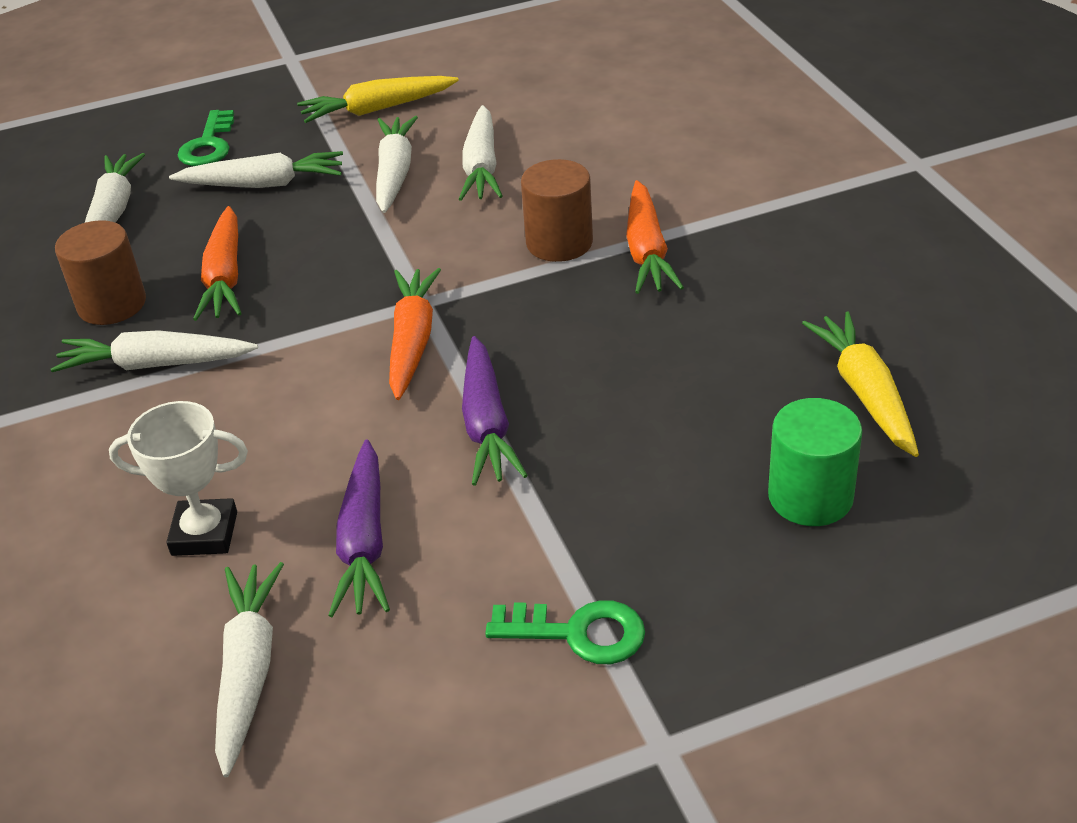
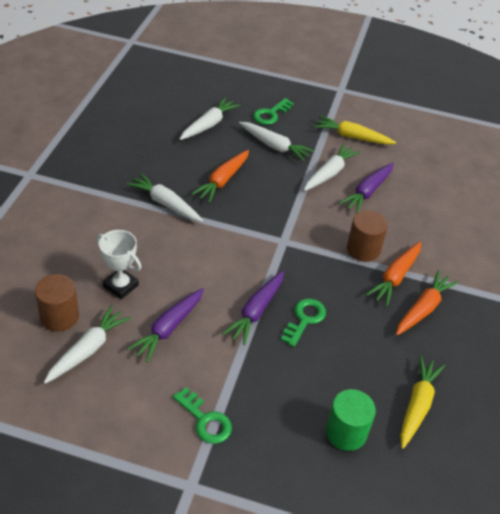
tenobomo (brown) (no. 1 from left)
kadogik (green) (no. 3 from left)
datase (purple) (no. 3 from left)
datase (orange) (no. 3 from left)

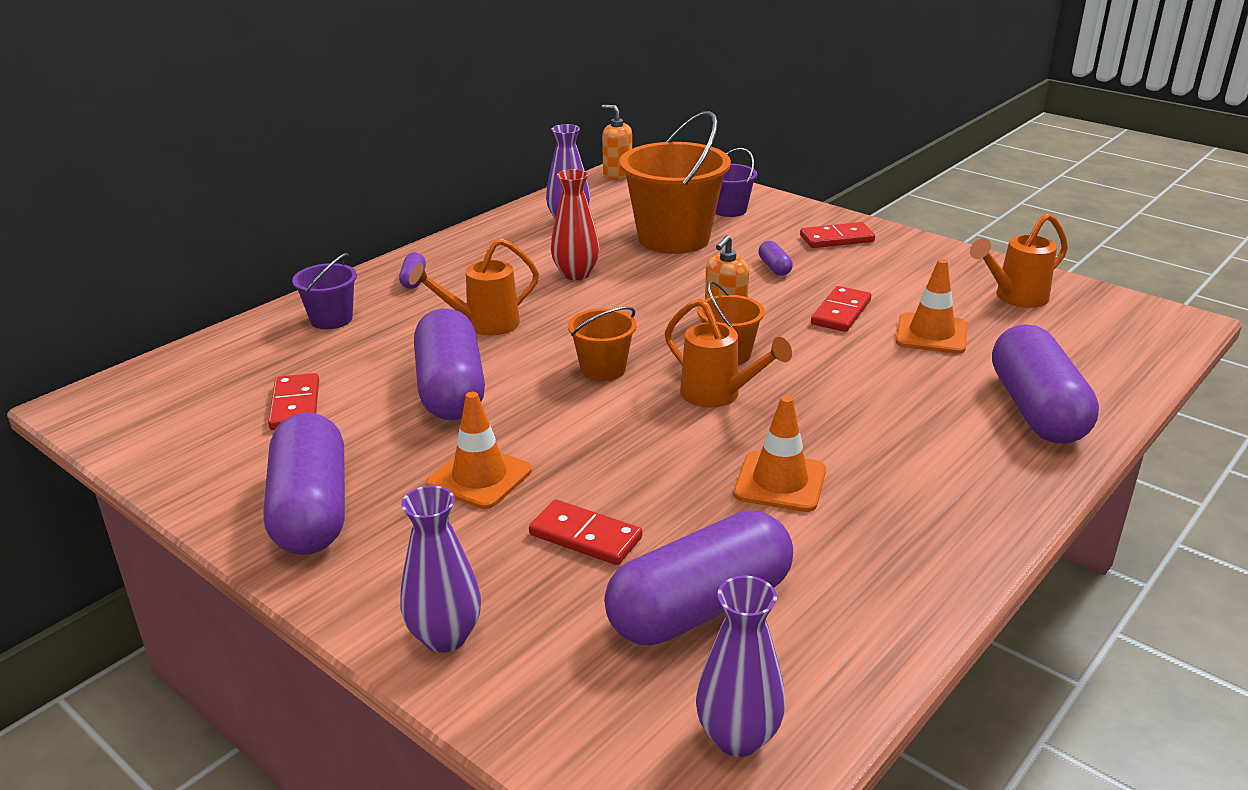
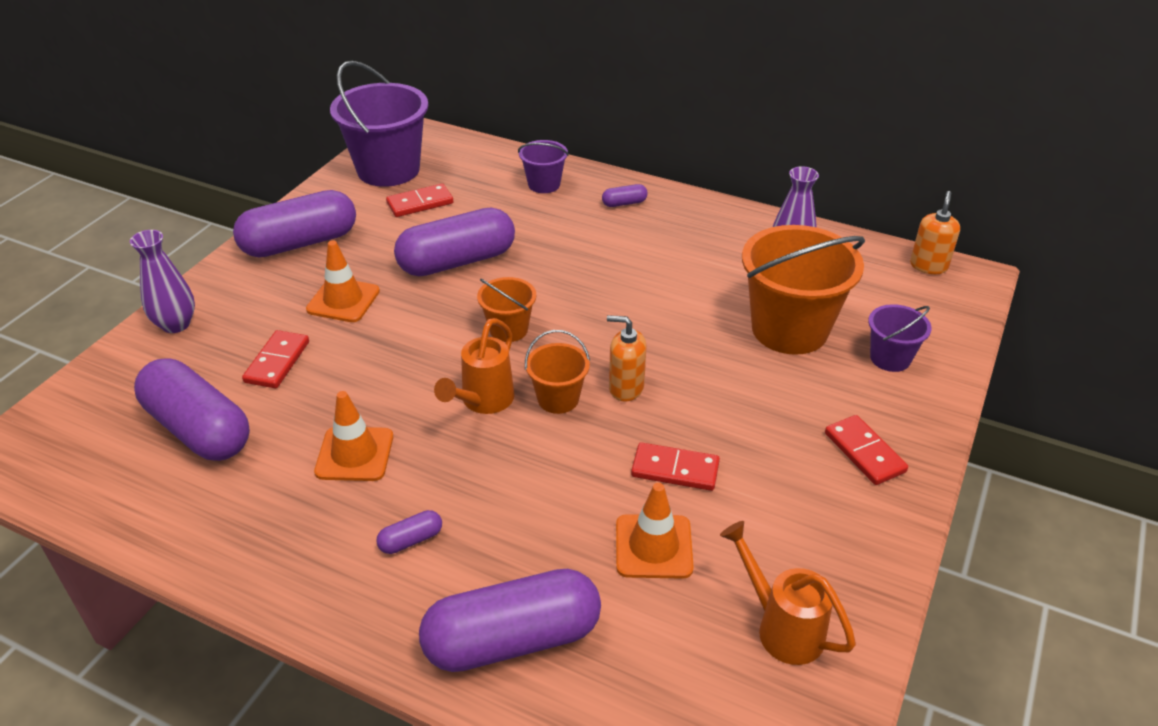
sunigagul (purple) (no. 1 from left)
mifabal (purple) (no. 3 from left)
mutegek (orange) (no. 1 from left in the first image)
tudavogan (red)
tudavogan (purple) (no. 3 from left in the first image)

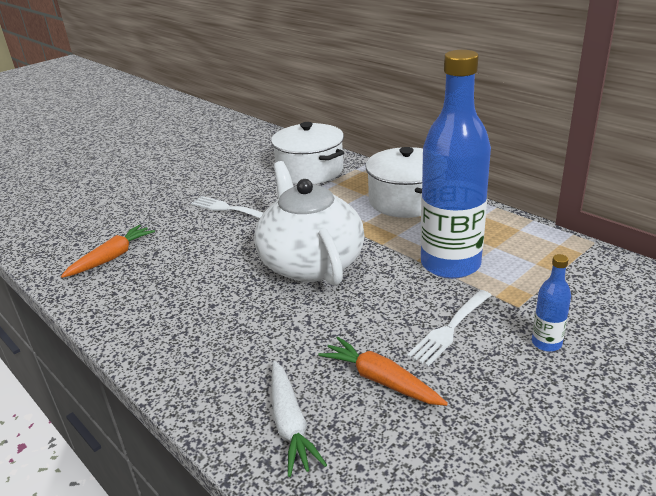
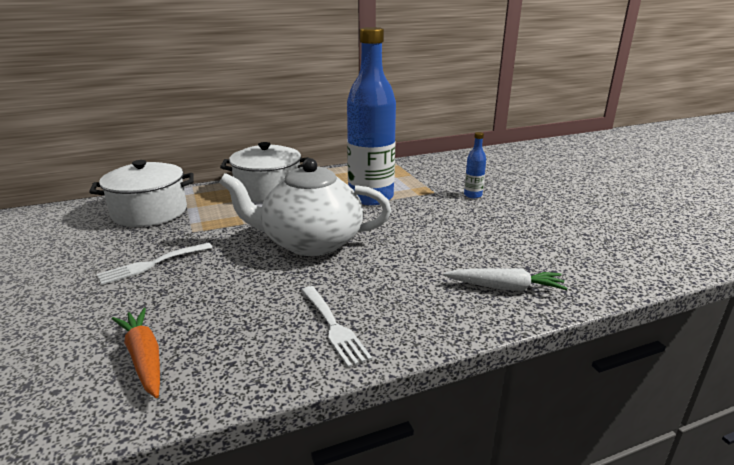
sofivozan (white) (no. 2 from left)
datase (orange) (no. 2 from left in the first image)

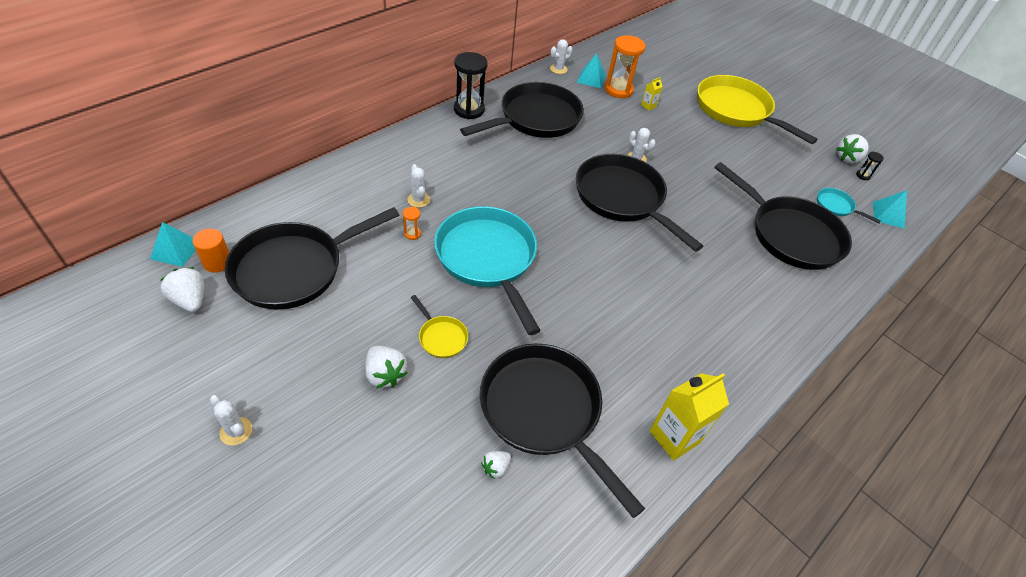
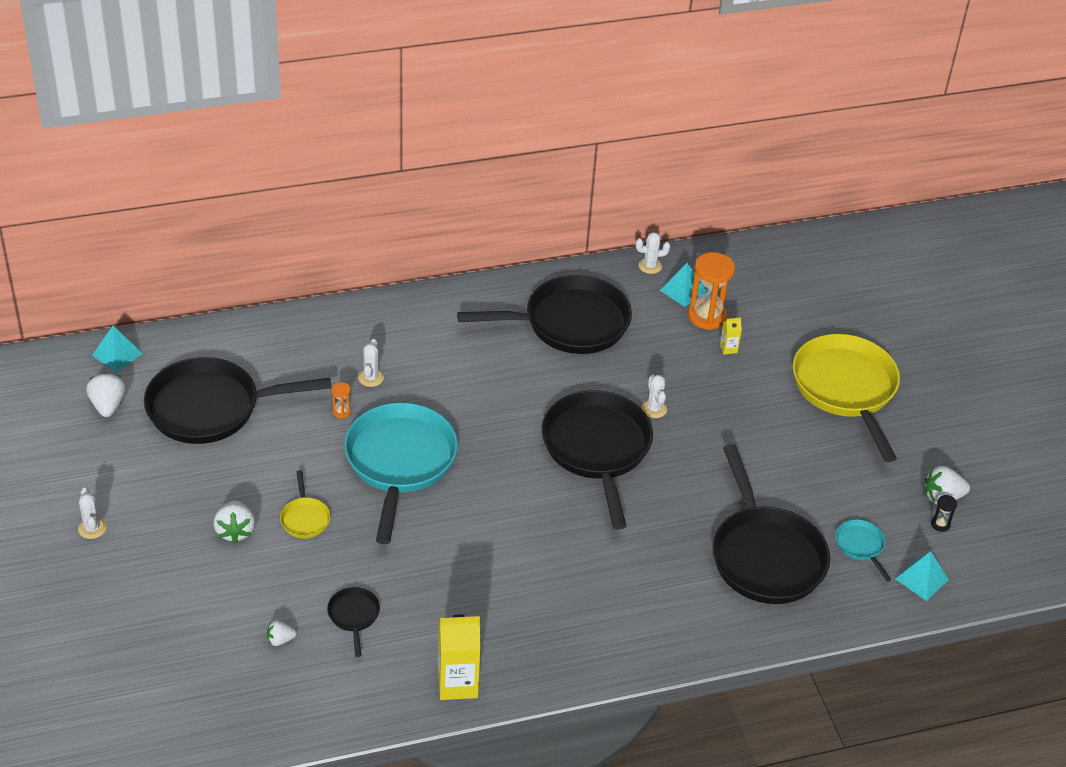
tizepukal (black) (no. 2 from left)
tenobomo (orange)
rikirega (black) (no. 1 from left in the first image)

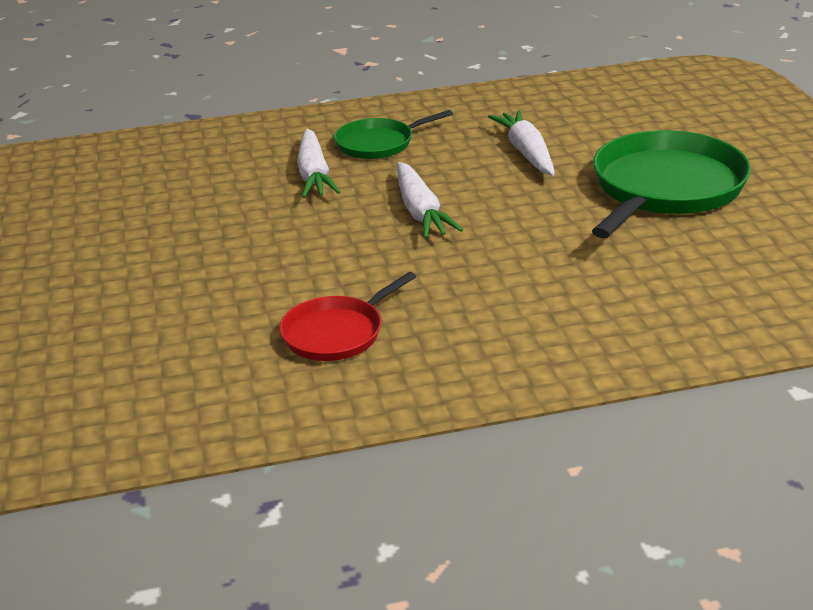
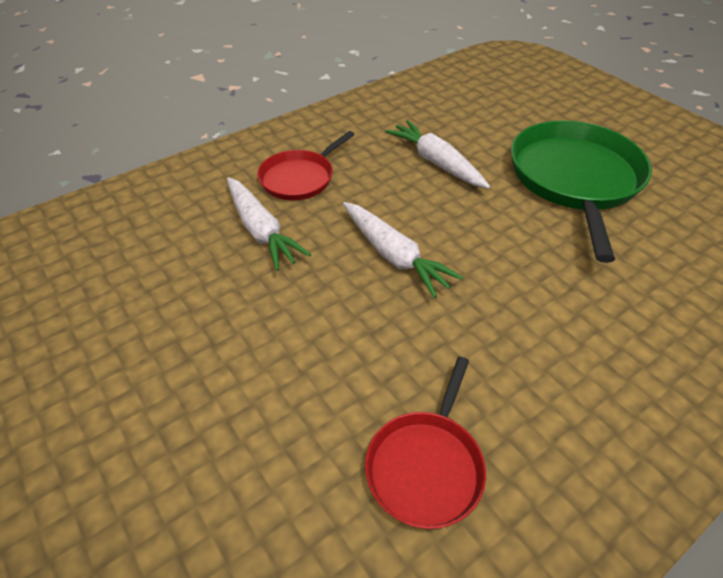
tizepukal (red) (no. 1 from left)

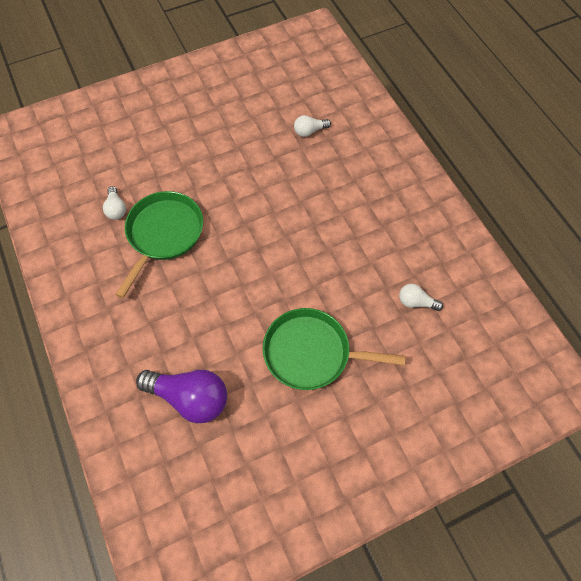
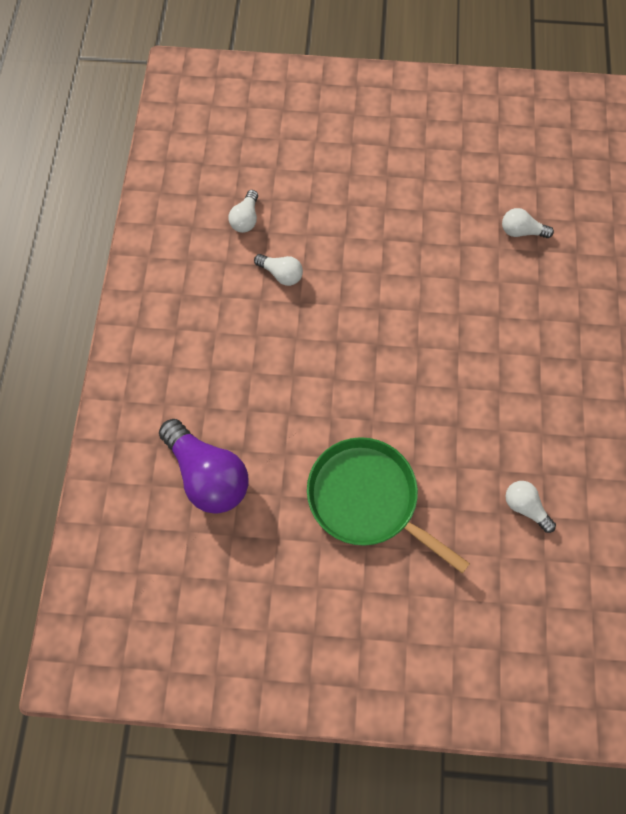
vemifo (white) (no. 2 from left)

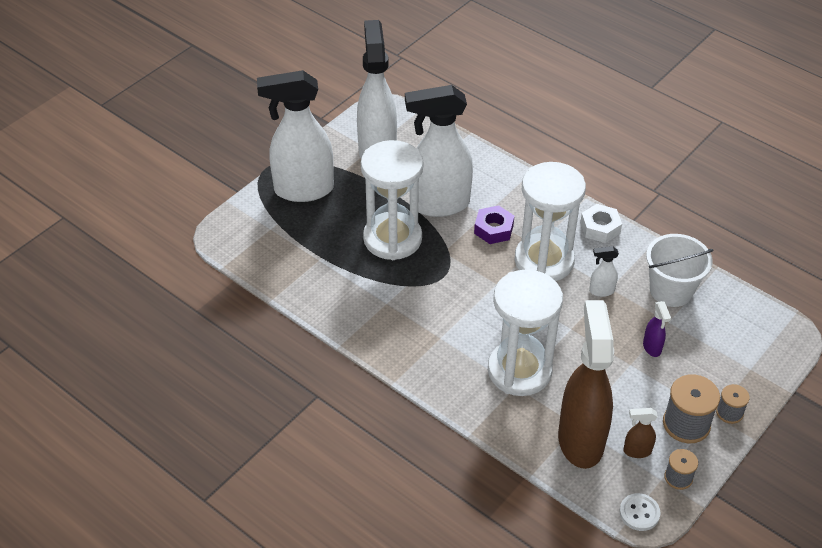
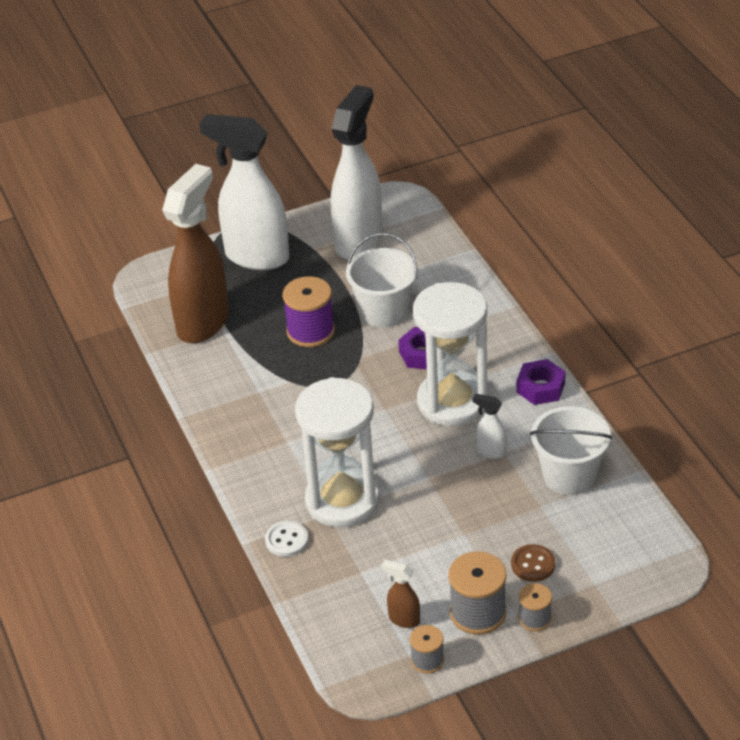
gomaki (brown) (no. 1 from left)
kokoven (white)
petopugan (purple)
sunigagul (white) (no. 1 from left)
kokoven (brown)
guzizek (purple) (no. 2 from left)
gomaki (purple)

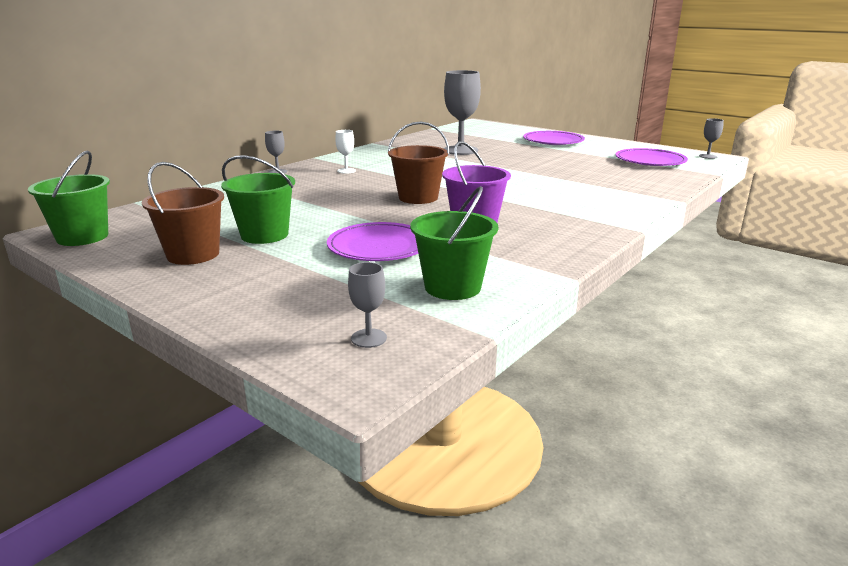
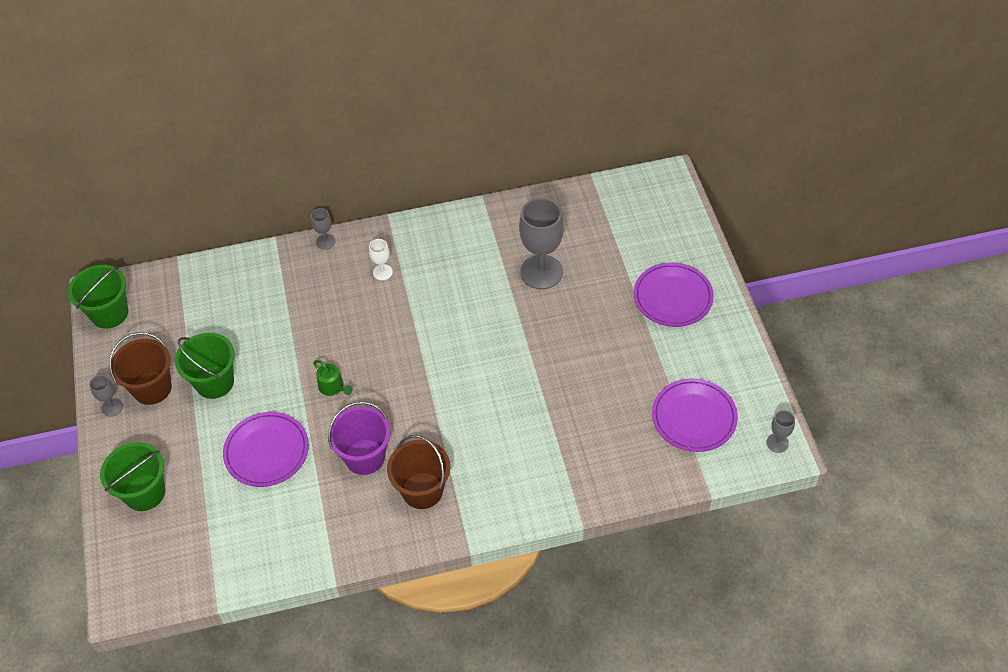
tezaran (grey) (no. 1 from left)
sunigagul (green) (no. 2 from left)
mutegek (green)
sunigagul (brown) (no. 2 from left)

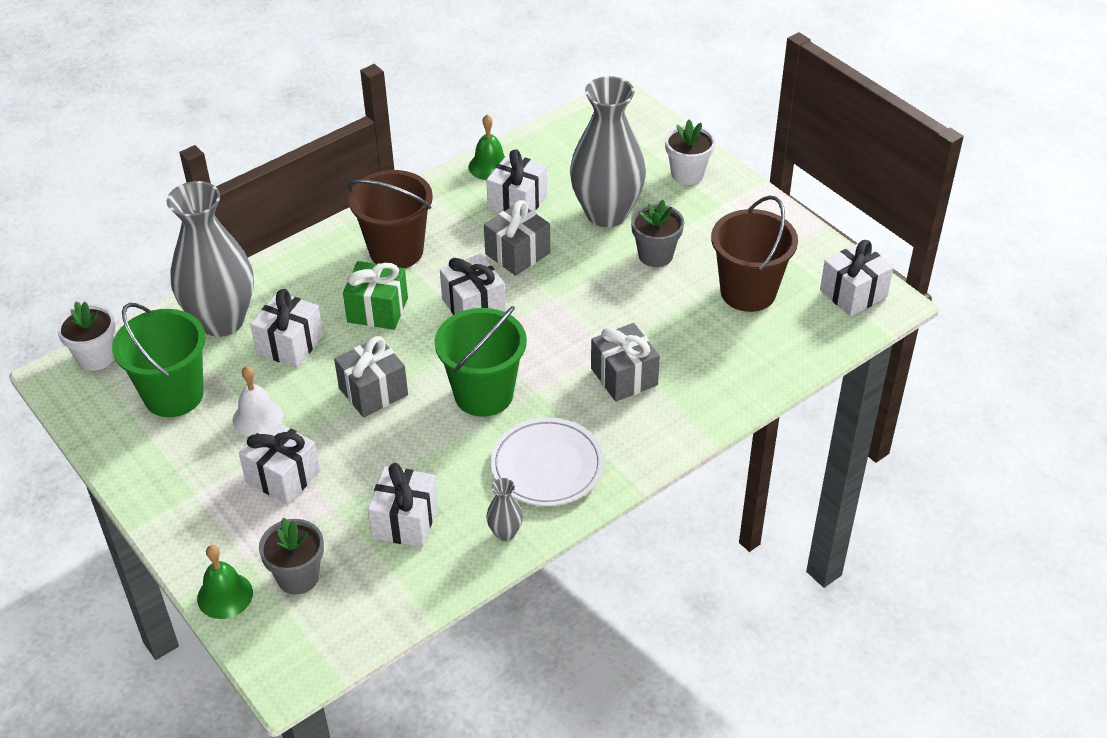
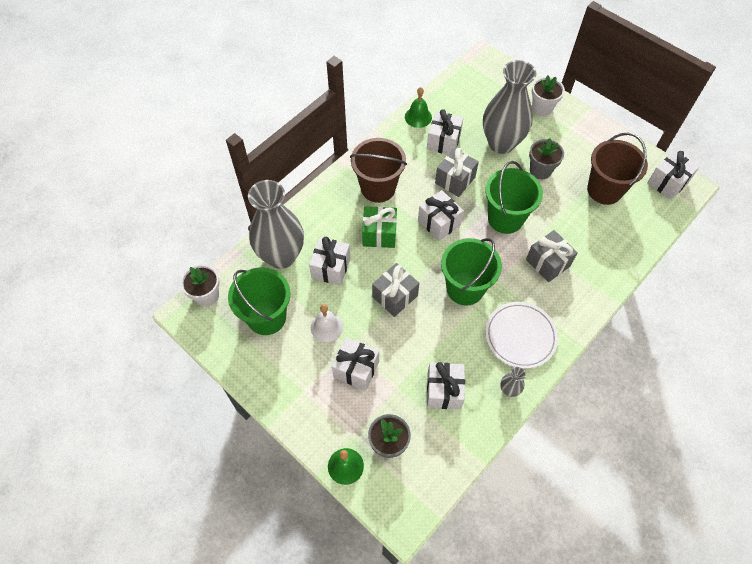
sunigagul (green) (no. 3 from left)

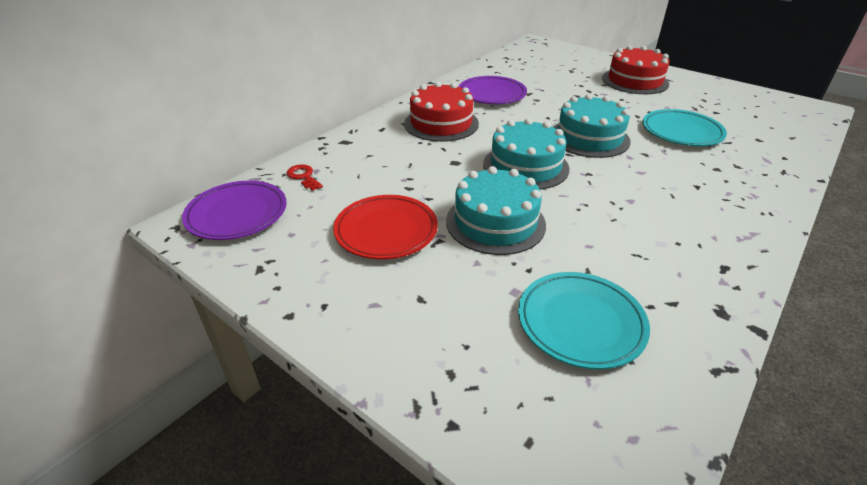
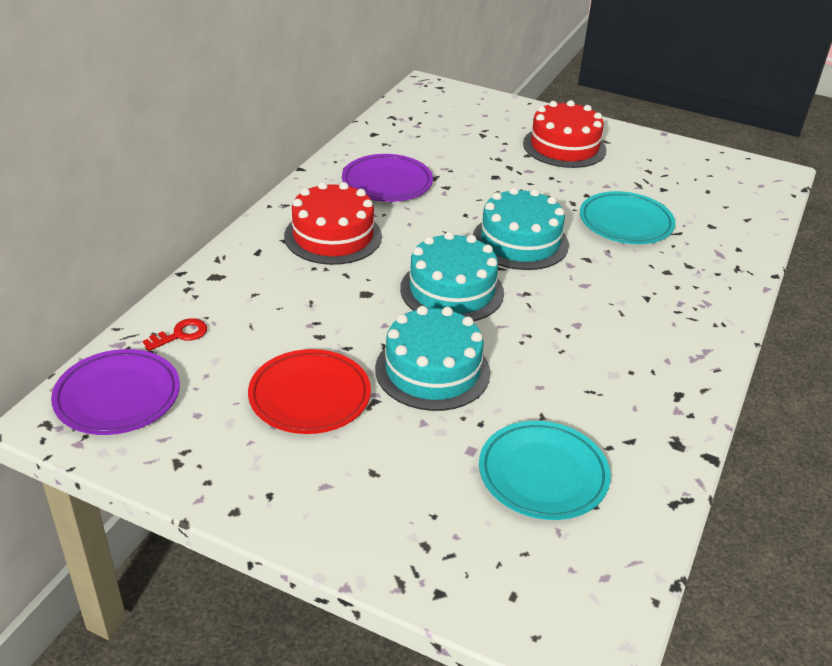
kadogik (red)

